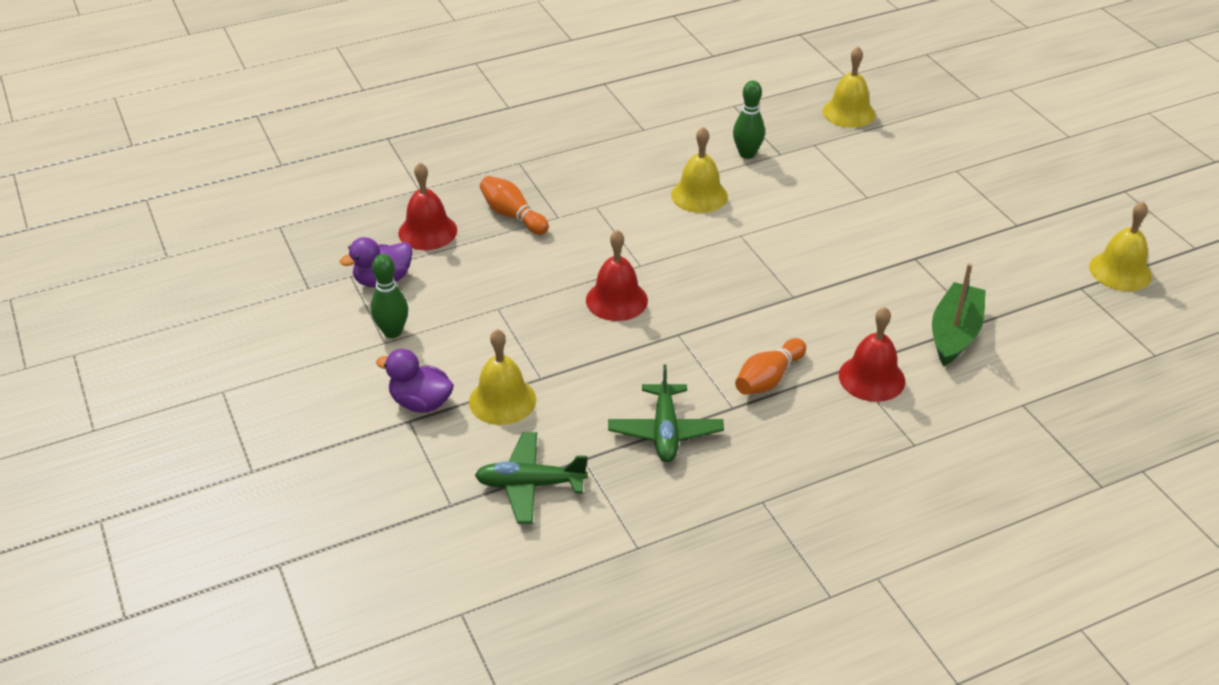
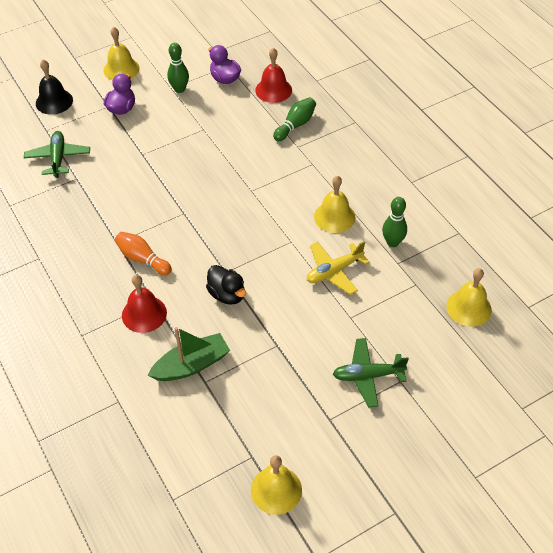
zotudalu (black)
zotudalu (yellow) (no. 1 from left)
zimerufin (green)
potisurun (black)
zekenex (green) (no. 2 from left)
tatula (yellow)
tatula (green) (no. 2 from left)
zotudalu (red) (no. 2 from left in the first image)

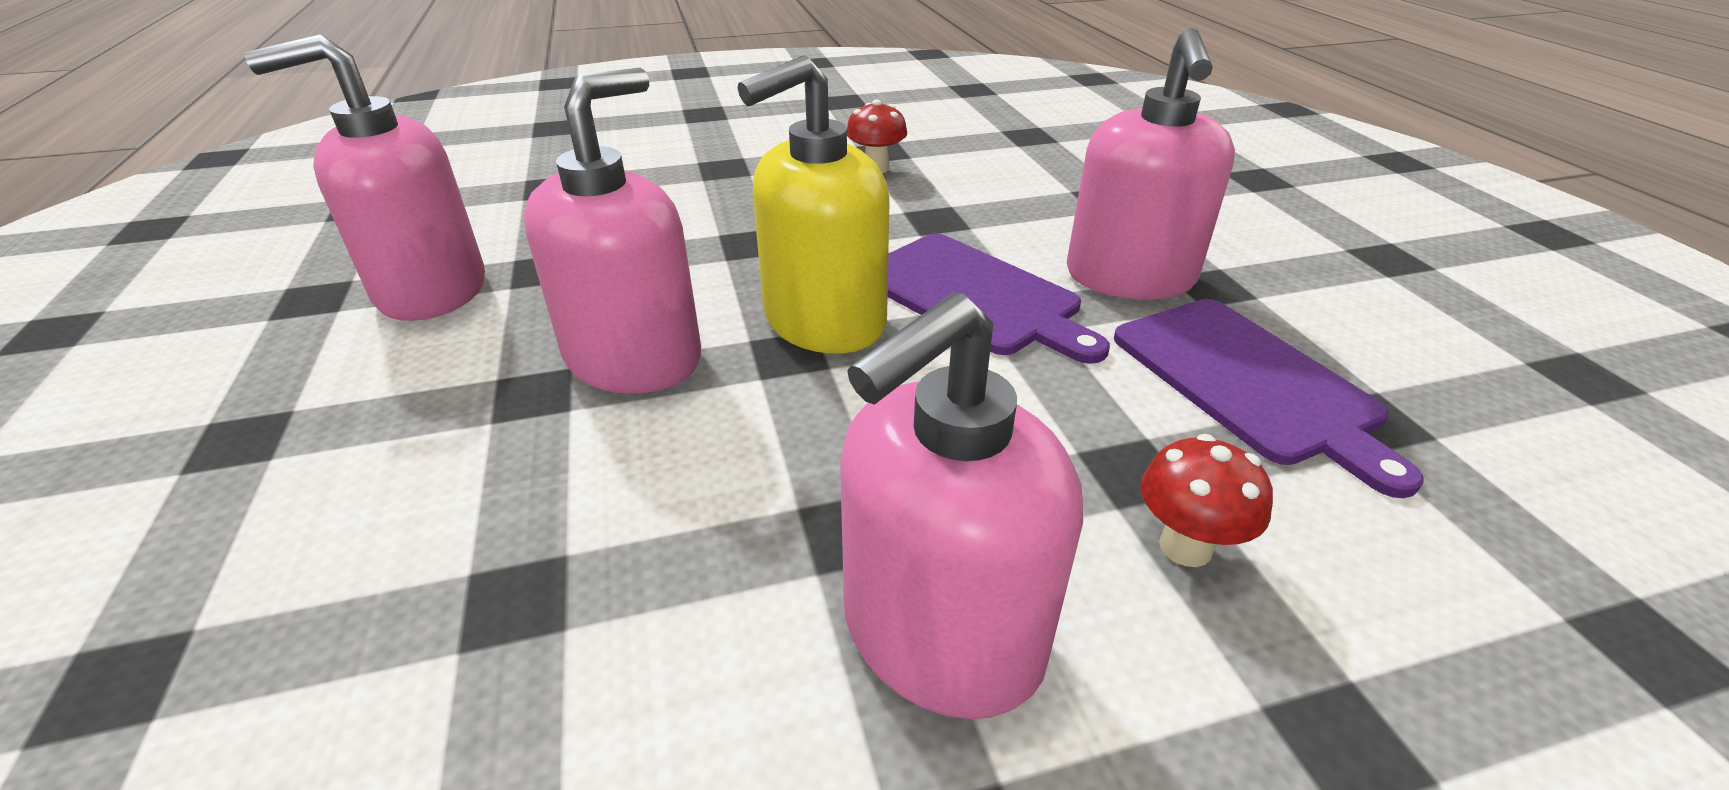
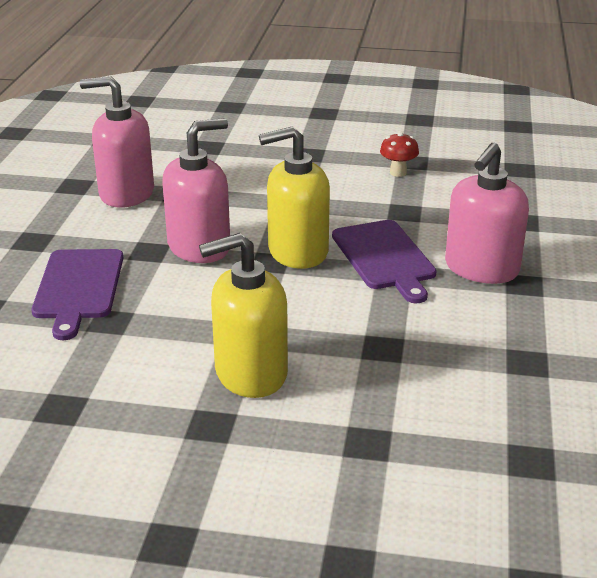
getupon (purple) (no. 1 from left)
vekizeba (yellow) (no. 1 from left)
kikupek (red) (no. 2 from left in the first image)

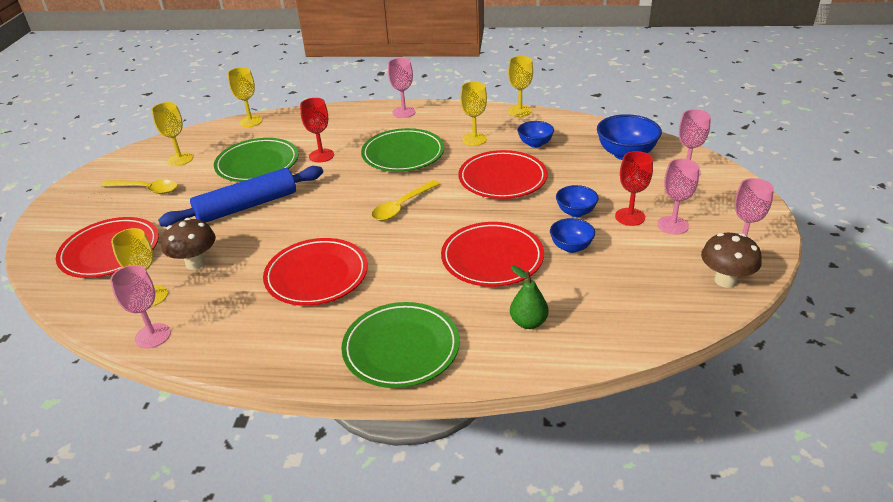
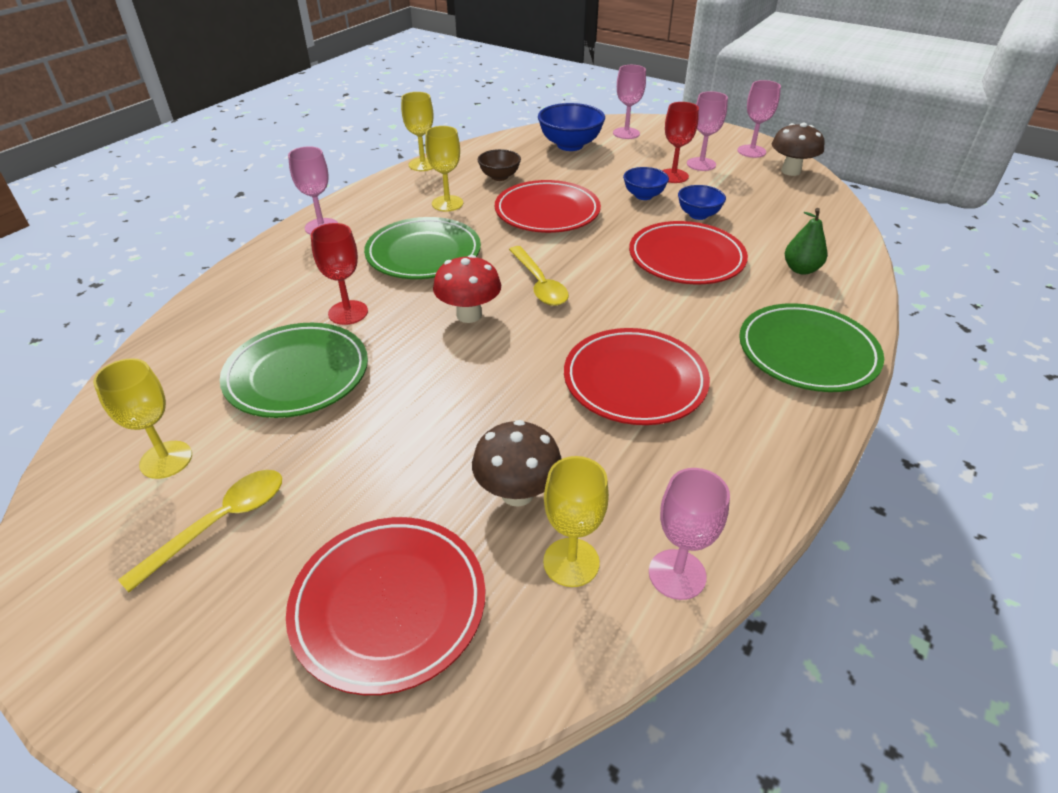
kikupek (red)
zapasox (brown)
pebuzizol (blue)
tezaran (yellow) (no. 3 from left in the first image)

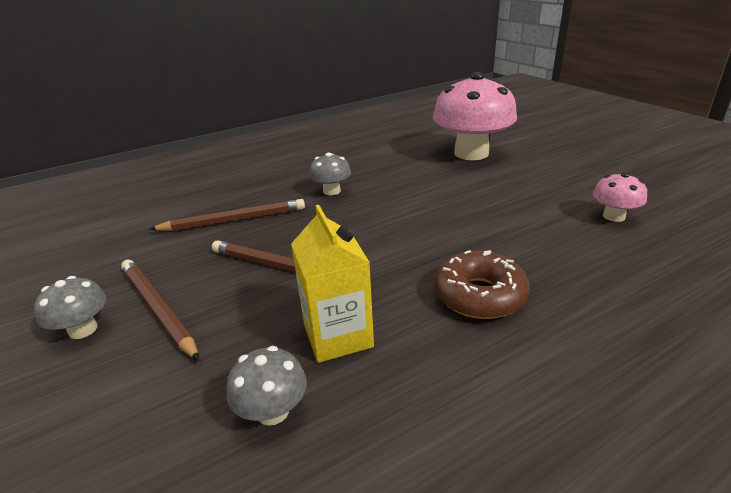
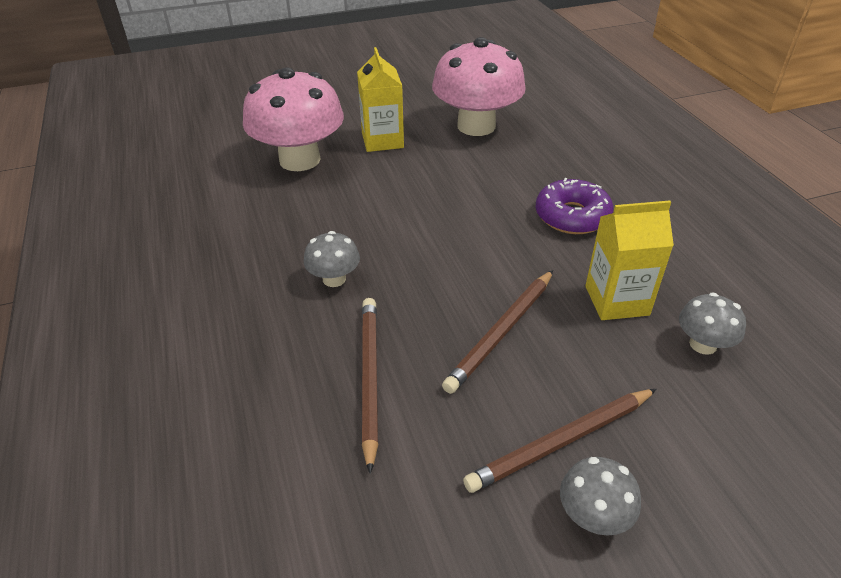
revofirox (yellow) (no. 1 from left)
kikupek (pink) (no. 2 from left)
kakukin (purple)

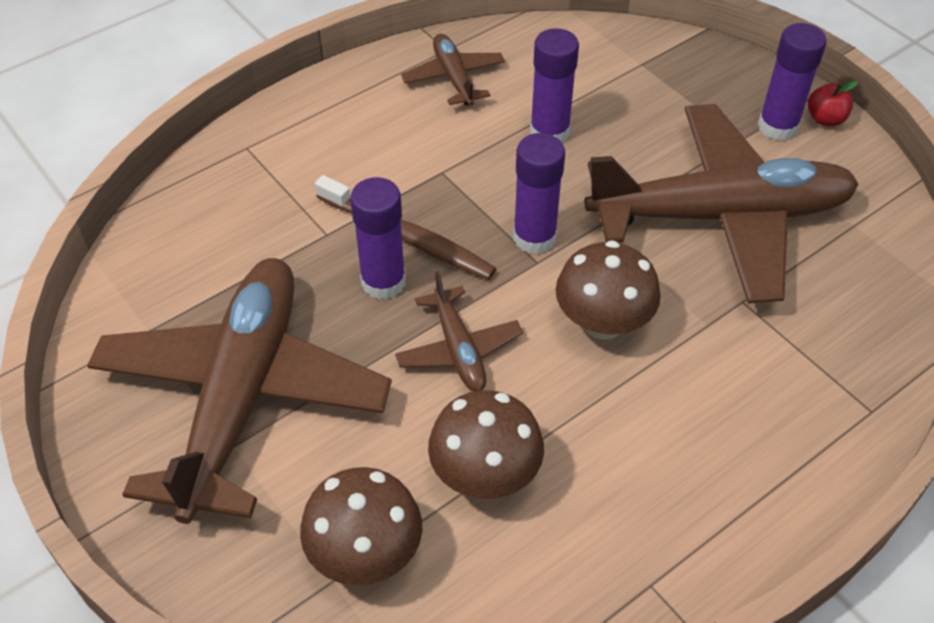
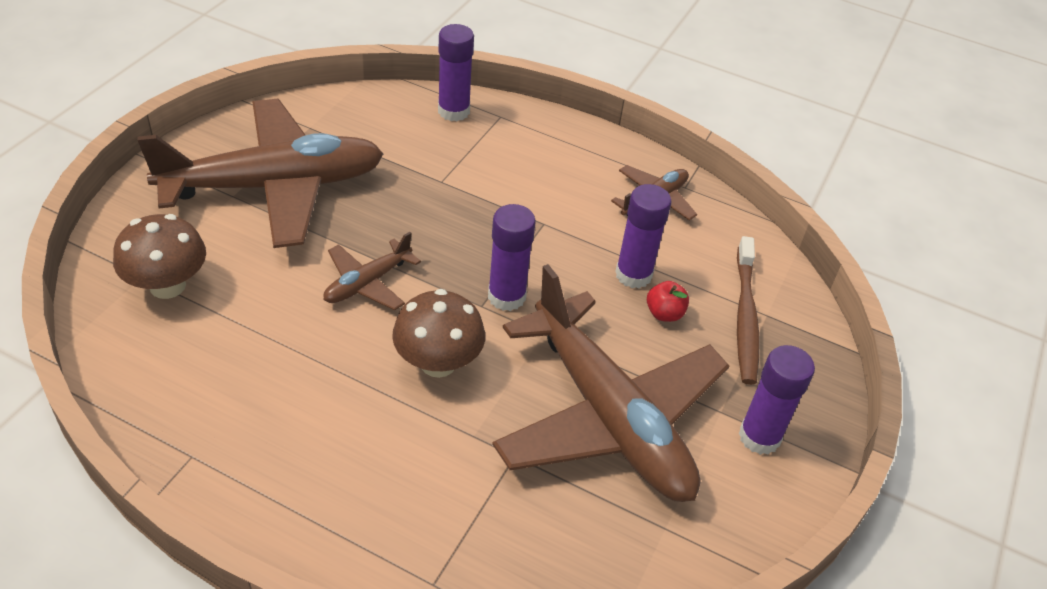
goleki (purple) (no. 1 from left)
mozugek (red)
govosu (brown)
kikupek (brown) (no. 2 from left in the first image)

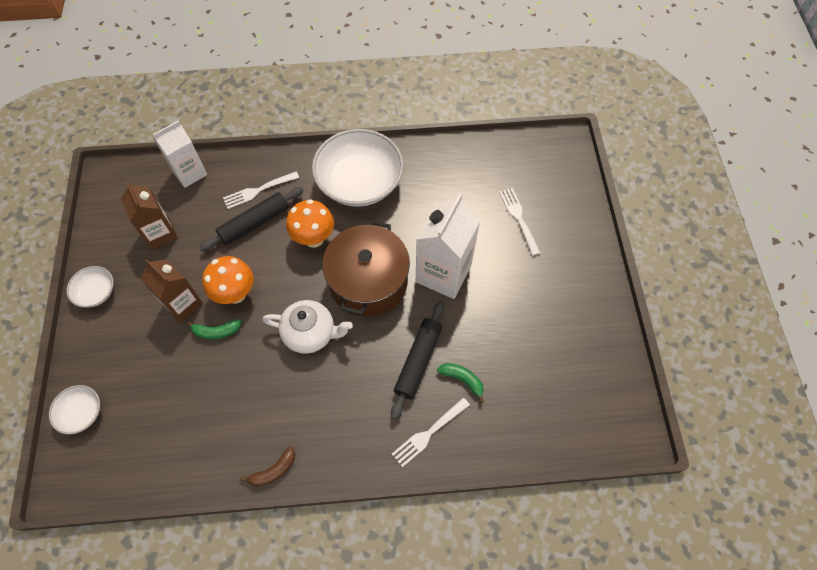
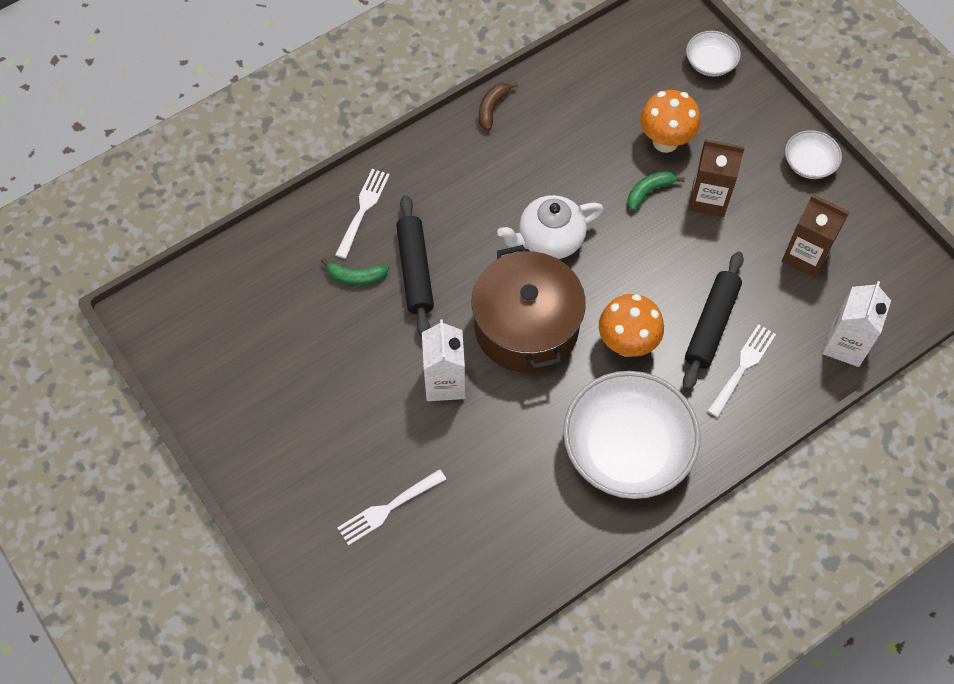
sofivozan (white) (no. 2 from left)
revofirox (white) (no. 1 from left)
kikupek (orange) (no. 2 from left)

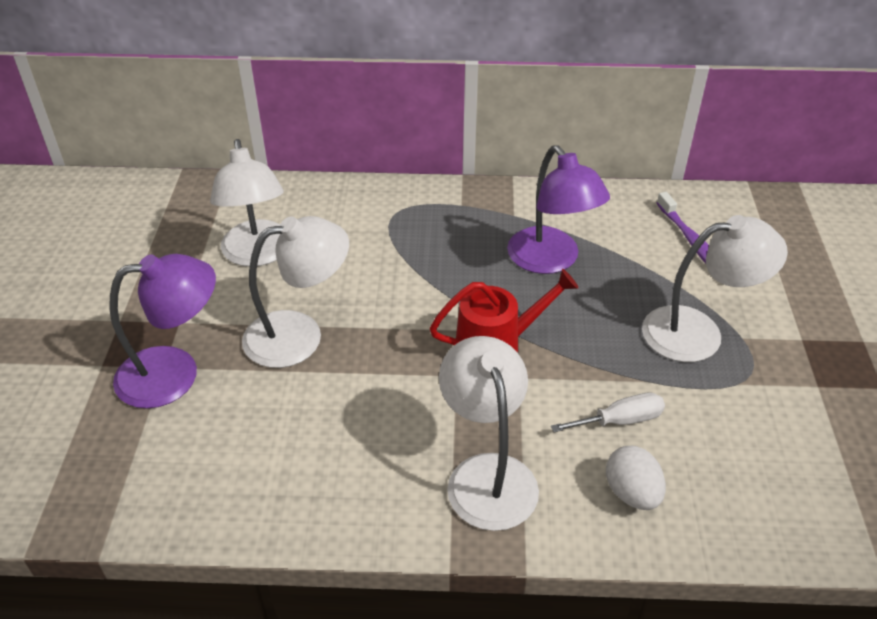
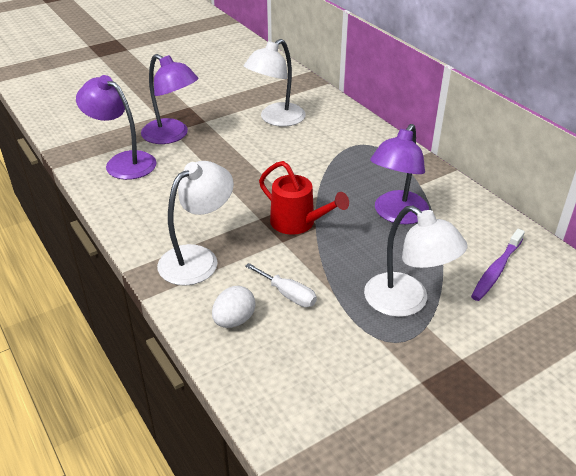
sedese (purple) (no. 1 from left)
sedese (white) (no. 2 from left in the first image)

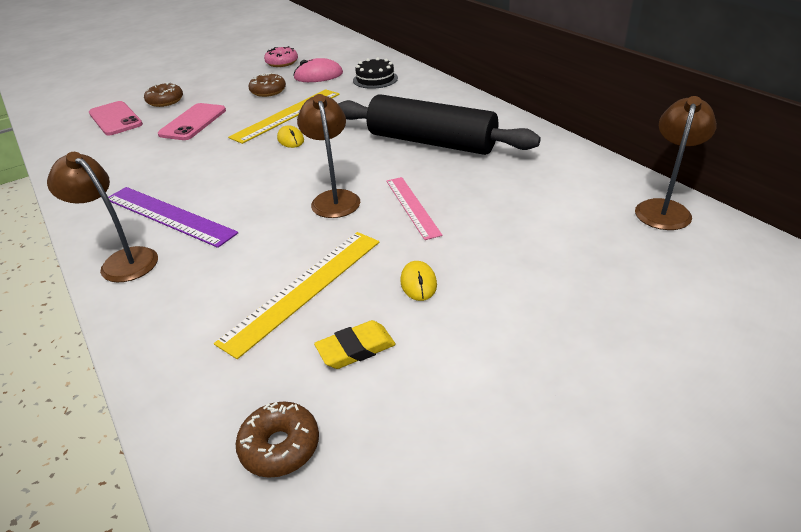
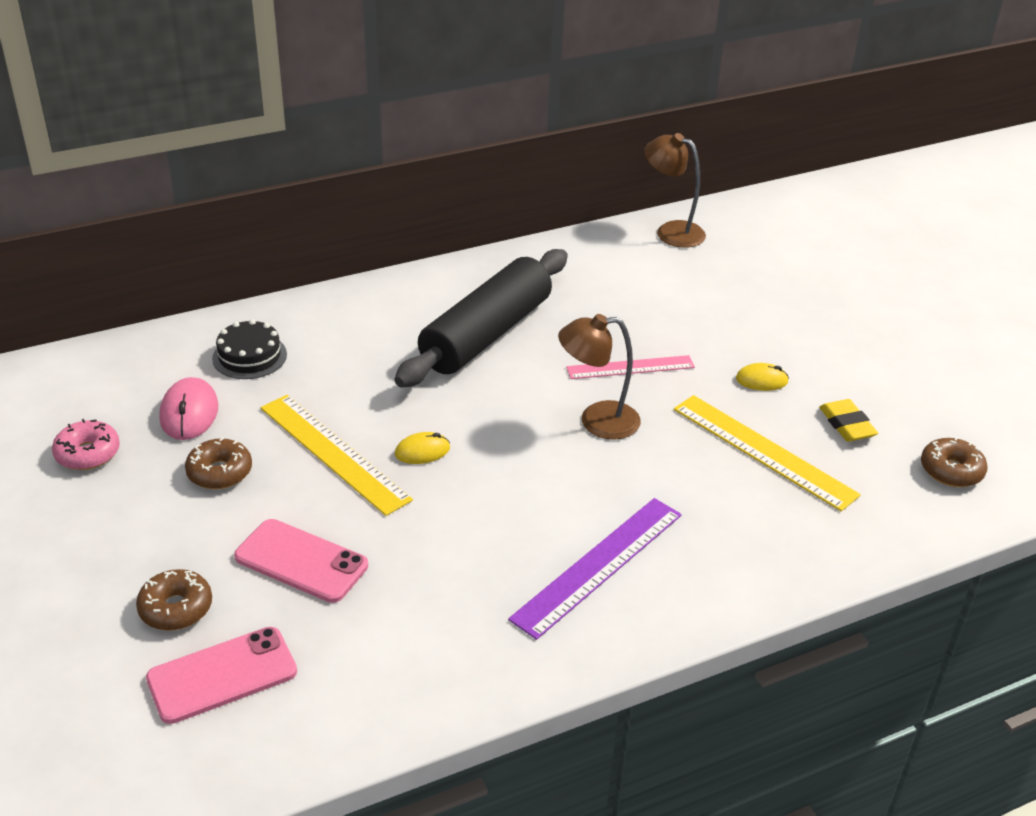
sedese (brown) (no. 1 from left in the first image)

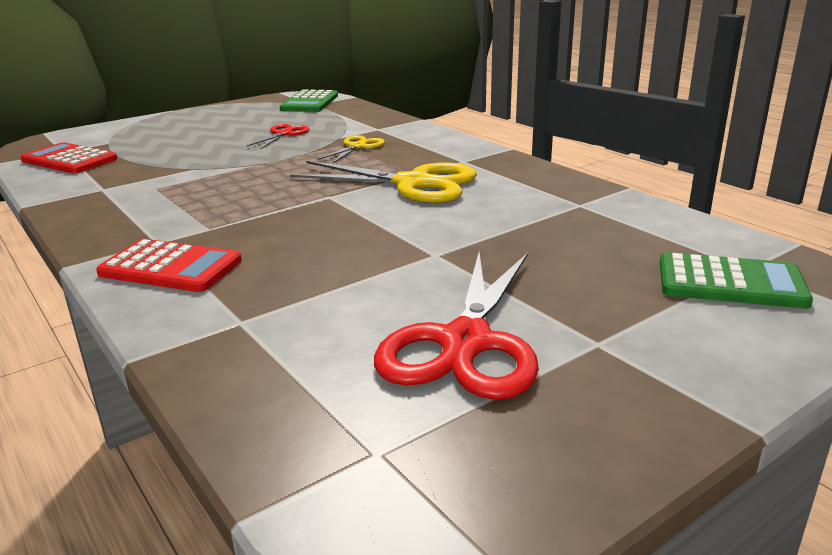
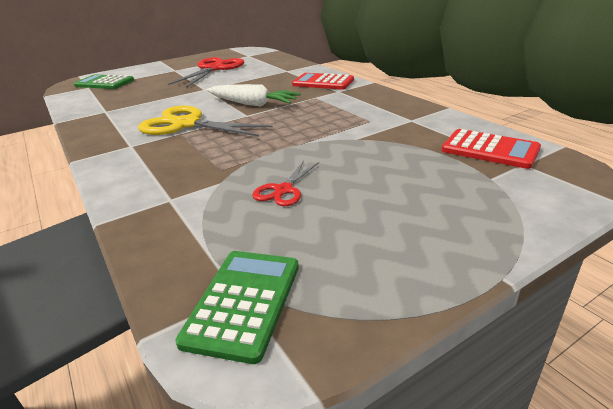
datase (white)
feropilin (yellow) (no. 1 from left in the first image)

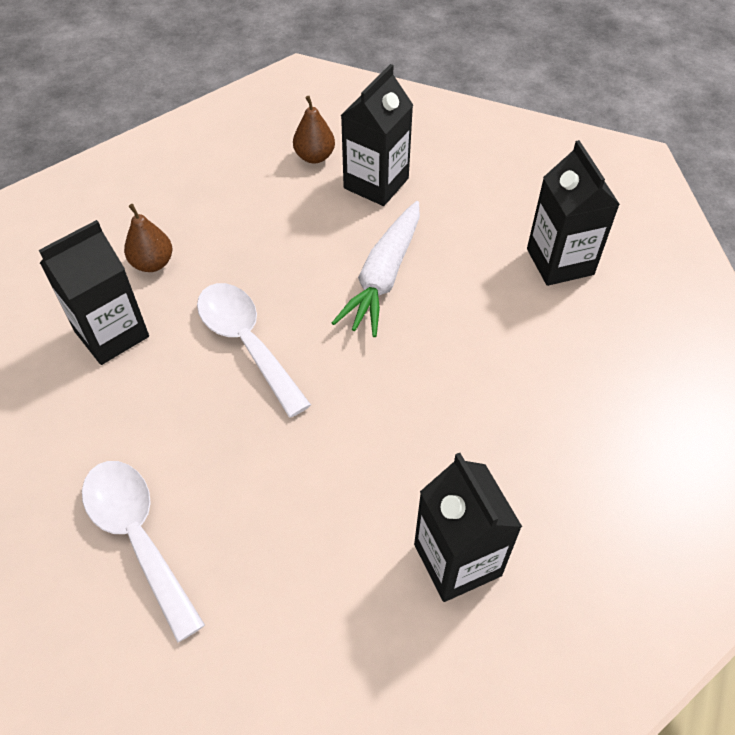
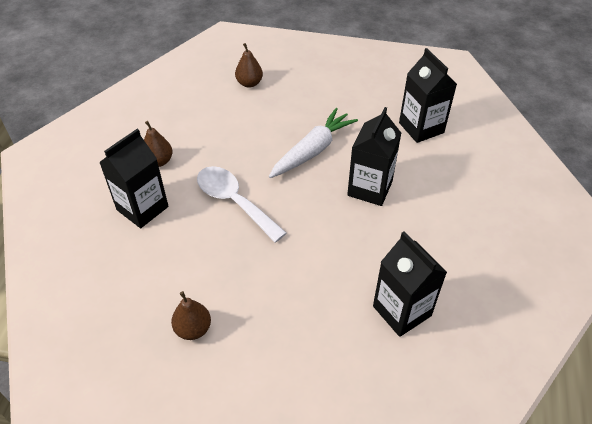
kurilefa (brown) (no. 2 from left)
datase (white)
revofirox (black) (no. 2 from left)

